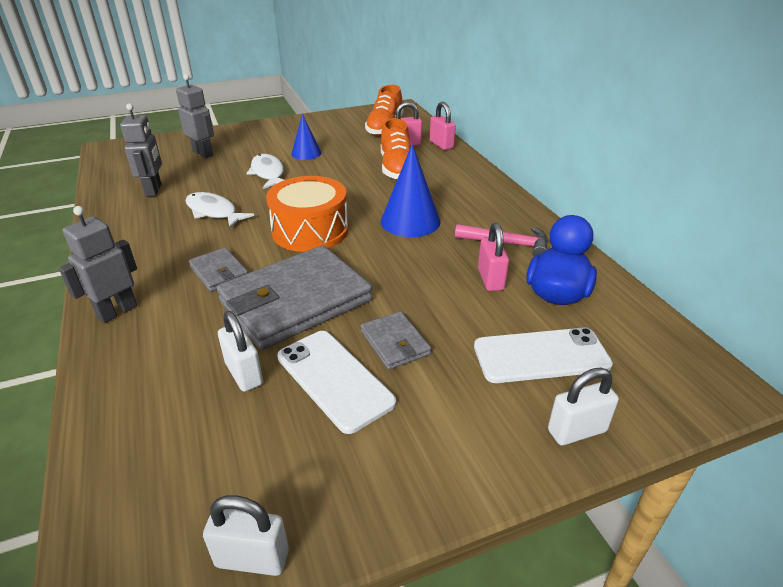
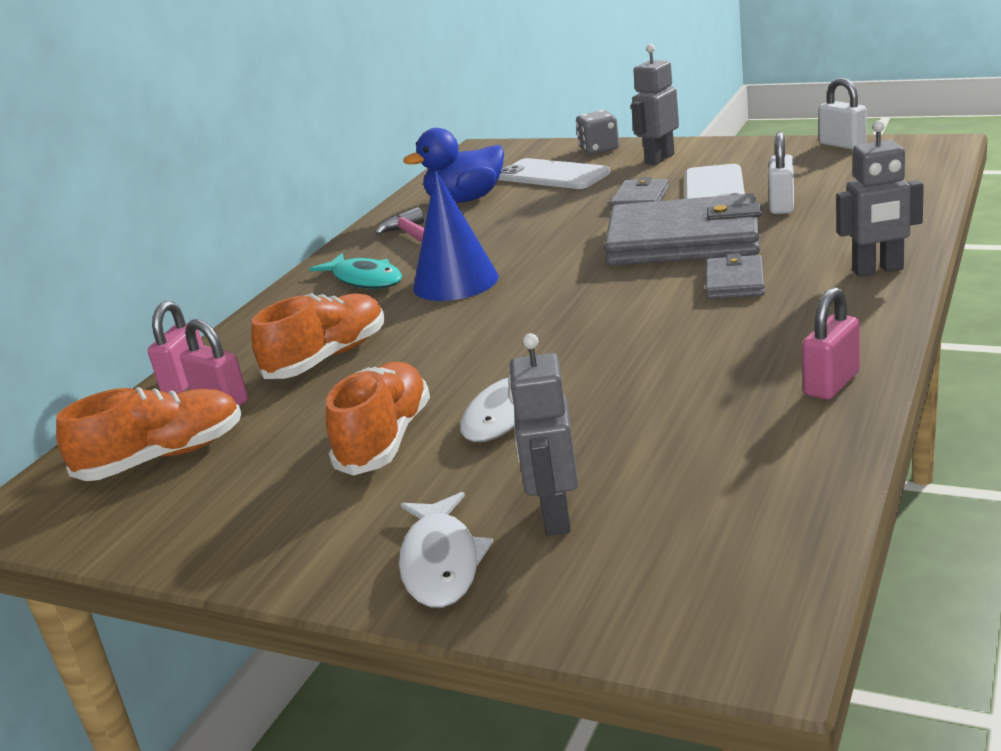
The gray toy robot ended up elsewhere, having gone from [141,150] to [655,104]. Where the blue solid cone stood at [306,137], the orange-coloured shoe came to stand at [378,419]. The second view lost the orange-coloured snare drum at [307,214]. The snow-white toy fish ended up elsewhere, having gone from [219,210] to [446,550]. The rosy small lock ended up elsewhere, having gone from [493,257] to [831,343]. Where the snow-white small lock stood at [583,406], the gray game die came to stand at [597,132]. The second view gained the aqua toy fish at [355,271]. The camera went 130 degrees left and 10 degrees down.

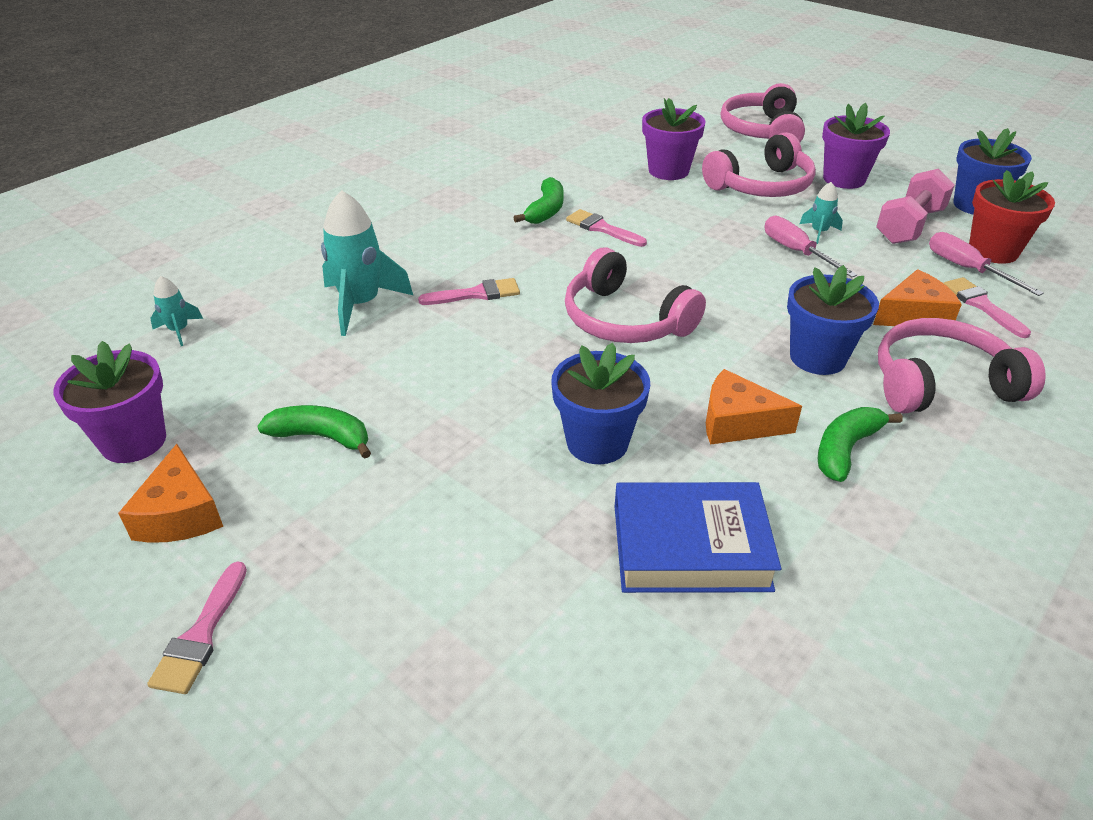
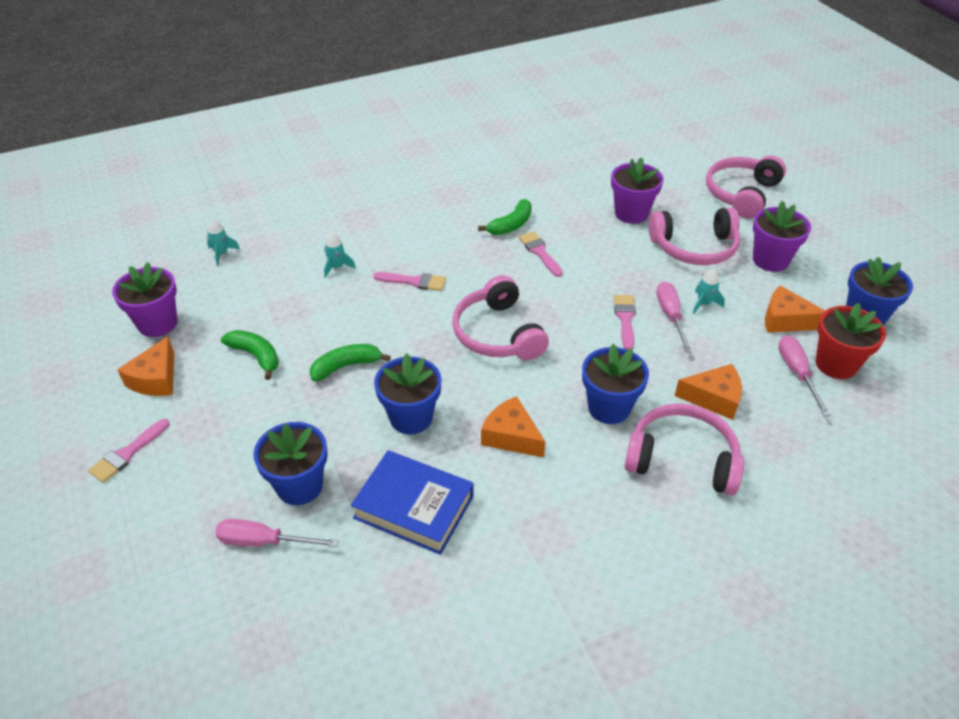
Where the rosy hand weight stood at [915,206], the orange-coloured cheese wedge came to stand at [795,309]. The size of the aqua spaceship at [367,263] changed by a factor of 0.50. The rosy paintbrush ended up elsewhere, having gone from [987,307] to [625,322]. The green banana fruit ended up elsewhere, having gone from [860,444] to [350,362]. The second view gained the blue plant pot at [290,463]. The second view gained the rosy screwdriver at [277,533]. The camera went 25 degrees right and 5 degrees up.

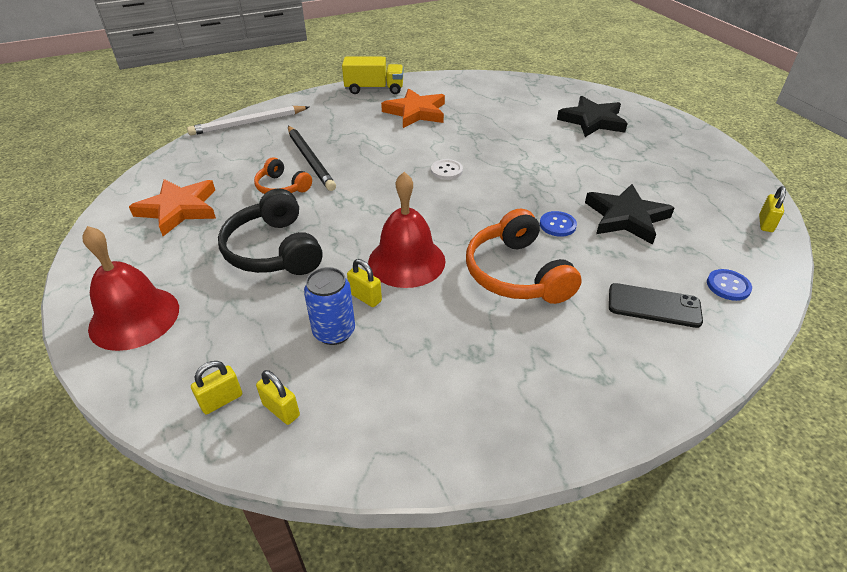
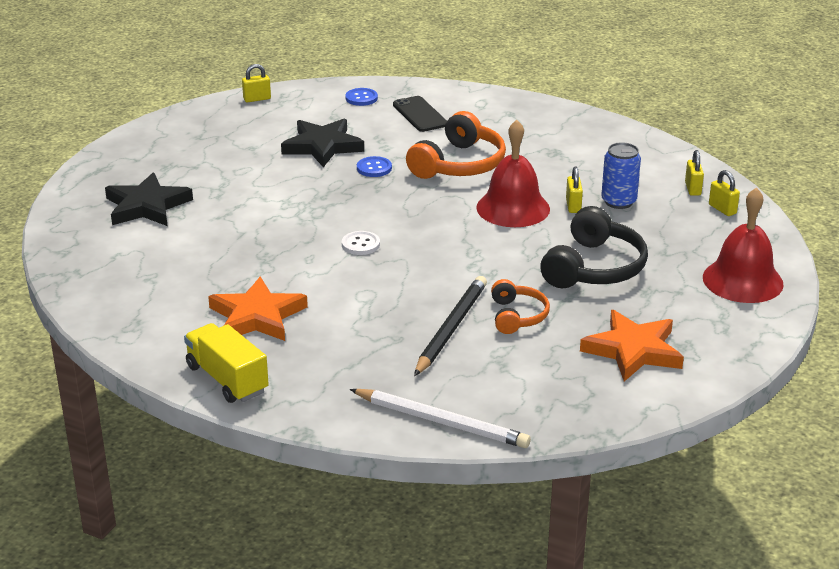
The bright yellow small lock at [216,387] ended up facing another way, 45 degrees clockwise from before. The camera went 130 degrees left and 10 degrees down.

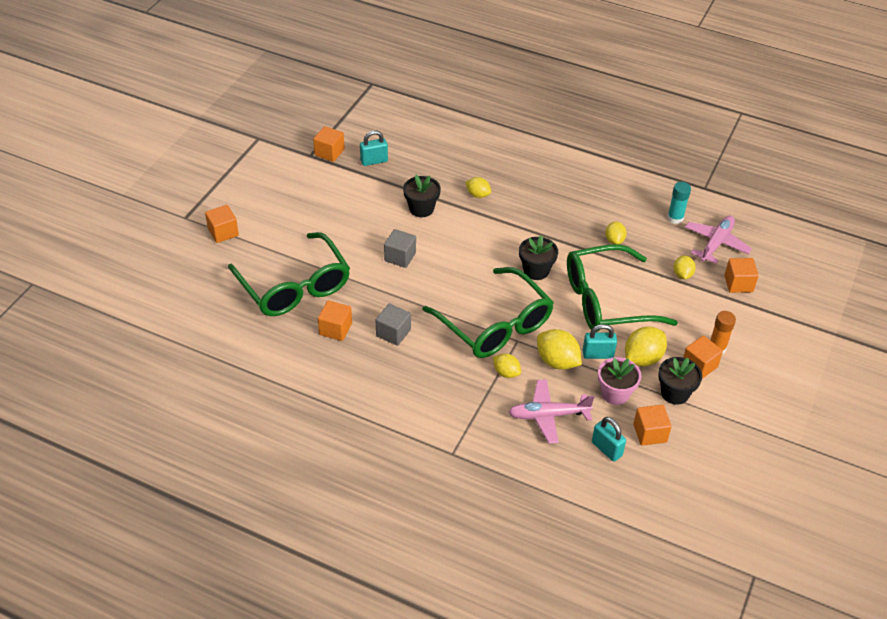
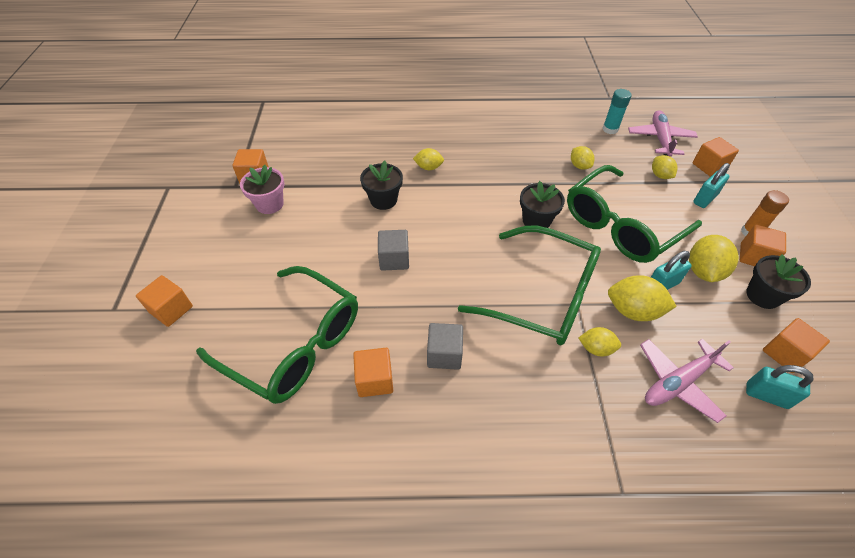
The aqua small lock ended up elsewhere, having gone from [374,148] to [711,185]. The rosy plant pot ended up elsewhere, having gone from [619,381] to [262,189]. The camera went 25 degrees left and 5 degrees up.

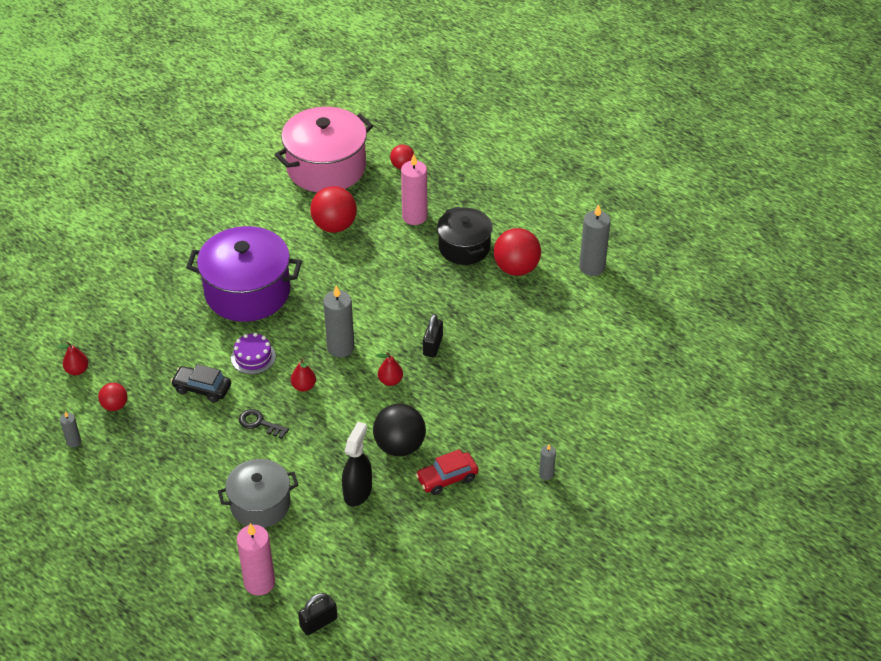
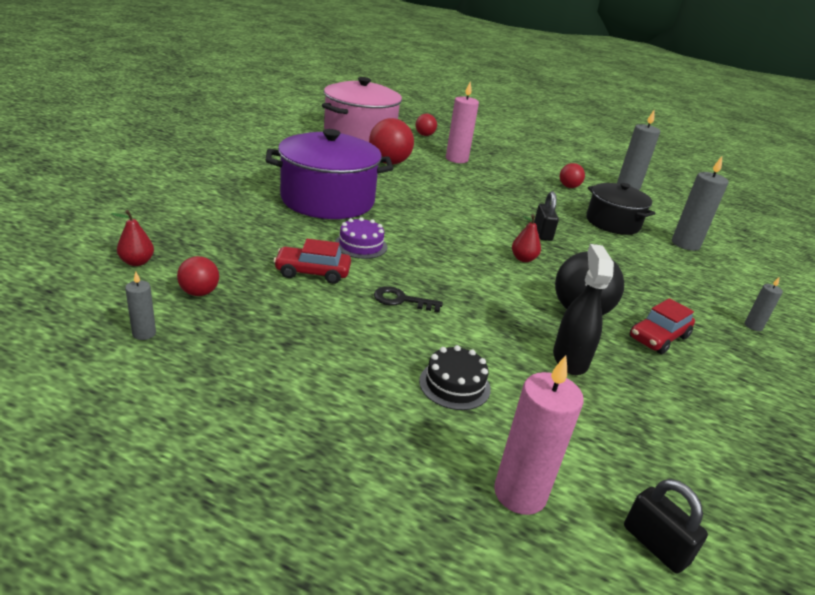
The jet-black cooking pot ended up elsewhere, having gone from [465,236] to [621,209]. The size of the red ball at [517,252] changed by a factor of 0.56. The gray candle ended up elsewhere, having gone from [338,321] to [700,203]. The second view lost the red toy pear at [303,375]. What was the jet-black toy car at [201,383] turned into the red toy car at [312,261]. Where the gray cooking pot stood at [258,493], the jet-black layer cake came to stand at [455,377]. The jet-black small lock at [317,614] ended up facing another way, 75 degrees counterclockwise from before. The camera went 20 degrees left and 15 degrees down.

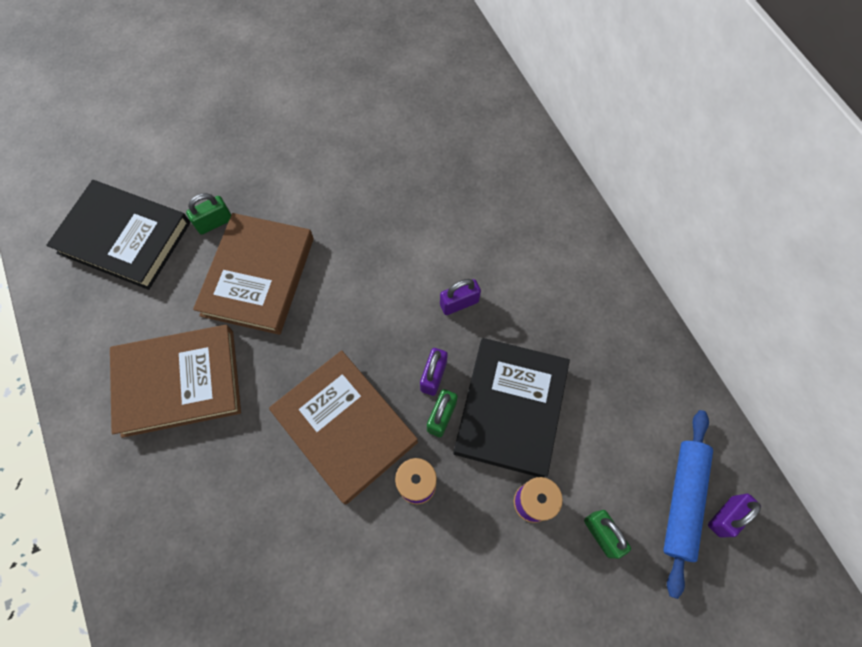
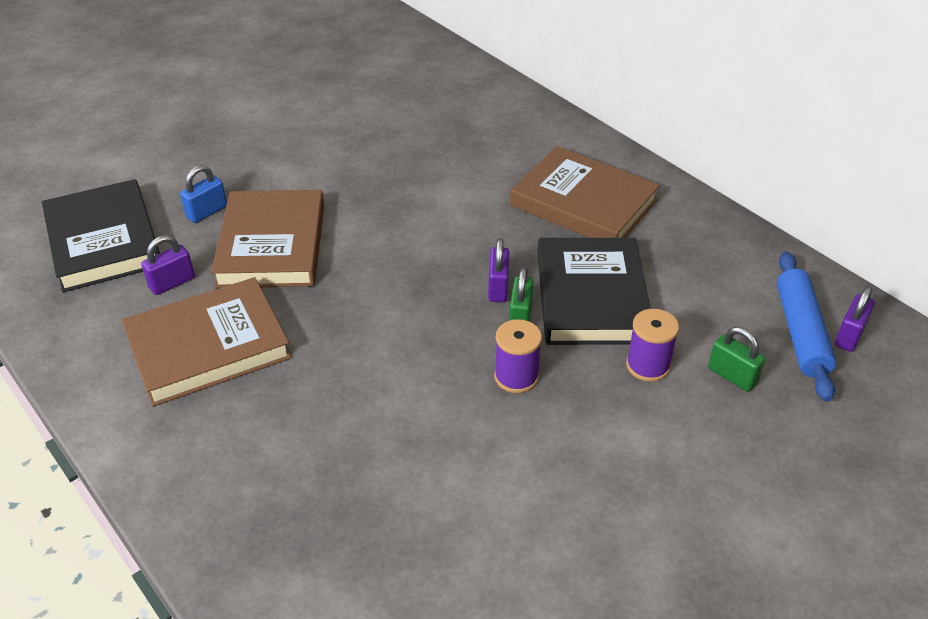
The jet-black hardcover at [118,235] ended up facing another way, 60 degrees clockwise from before. What was the green small lock at [208,214] turned into the blue small lock at [203,194]. The purple small lock ended up elsewhere, having gone from [460,297] to [168,265]. The dark brown hardcover ended up elsewhere, having gone from [343,427] to [585,192]. The camera went 15 degrees left and 25 degrees down.

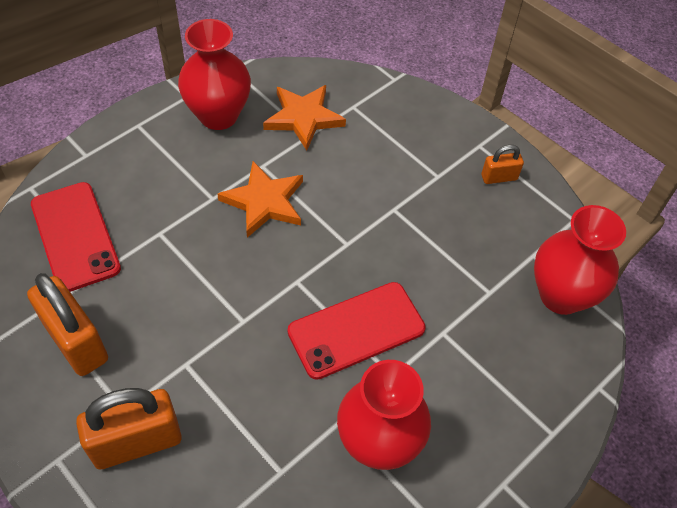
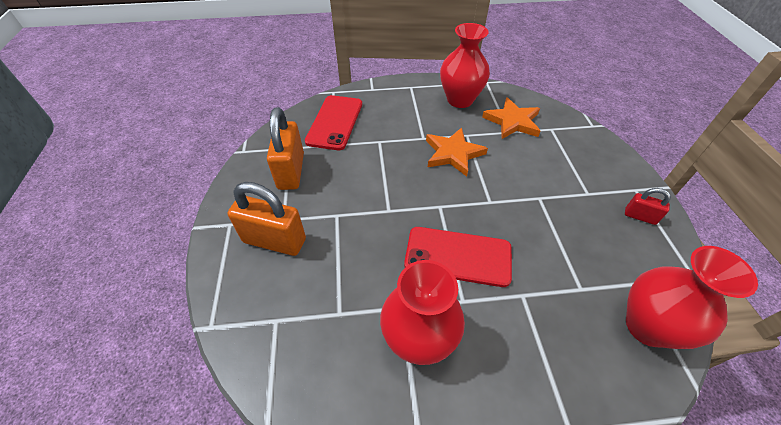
What was the orange-coloured small lock at [502,164] turned into the red small lock at [648,206]. The camera went 40 degrees right and 5 degrees down.

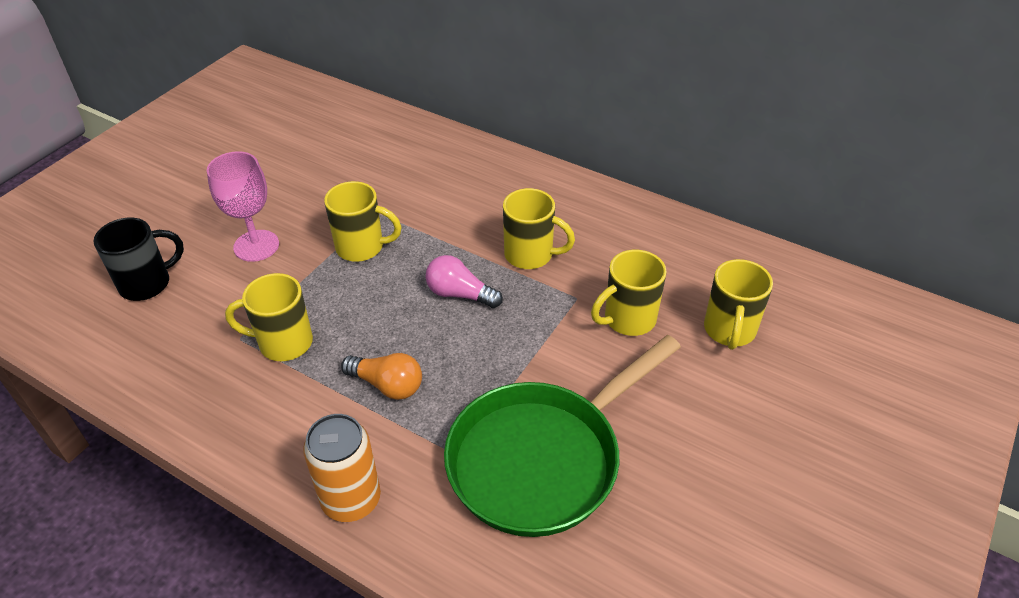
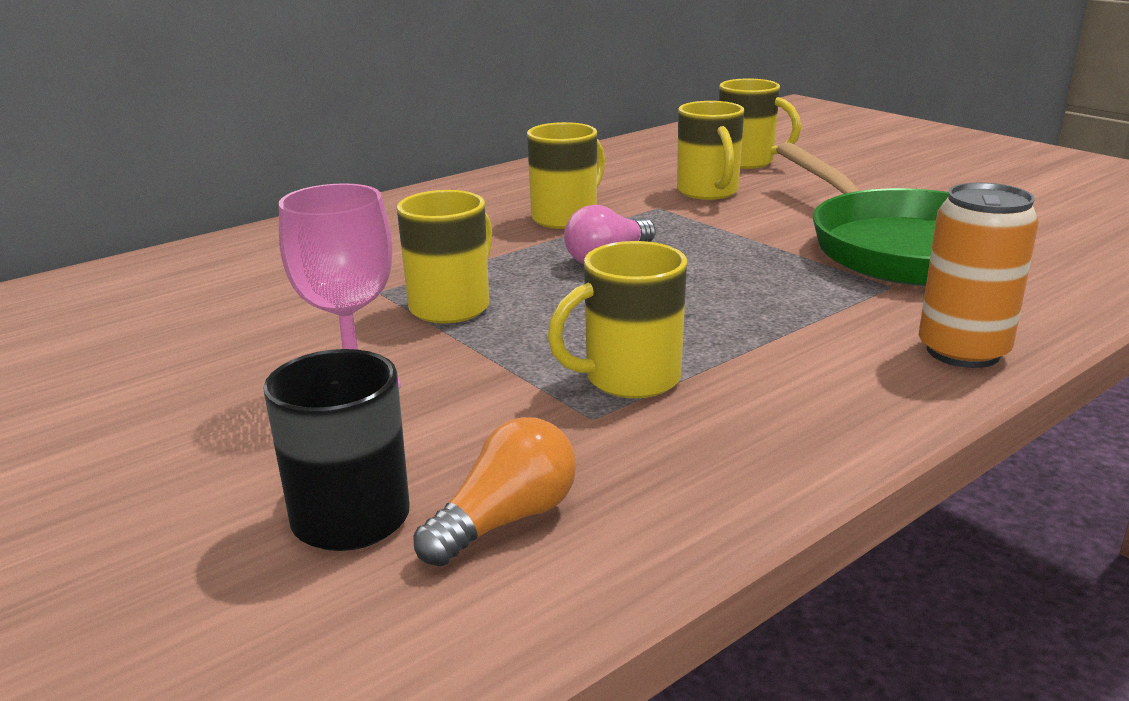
The bright yellow coffee mug at [269,317] ended up facing another way, 45 degrees clockwise from before. The orange-coloured light bulb ended up elsewhere, having gone from [381,376] to [494,491]. The camera went 70 degrees left and 20 degrees down.

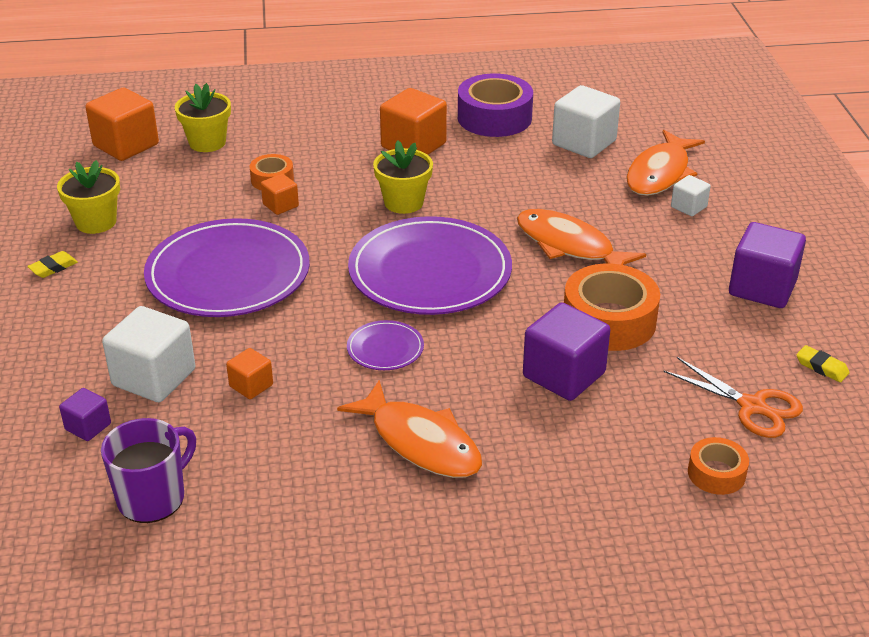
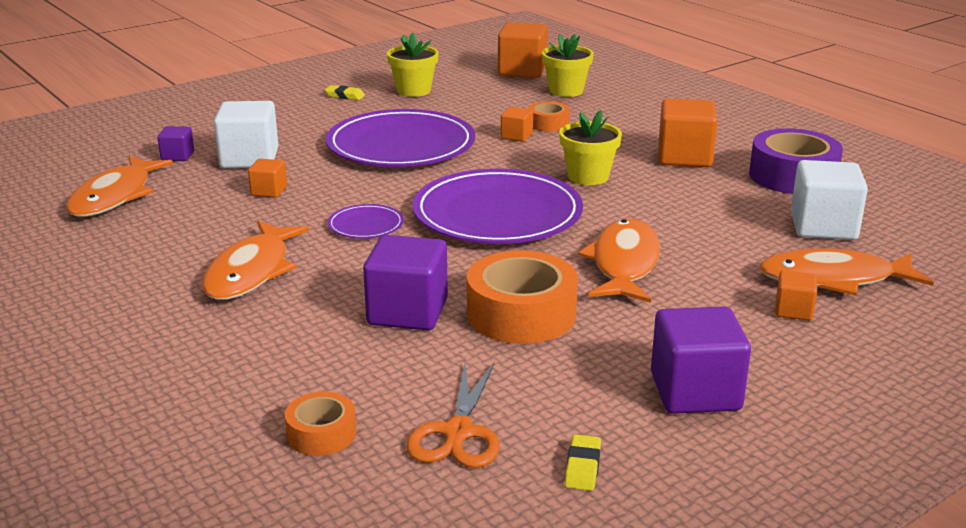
What was the snow-white solid cube at [691,195] turned into the orange-coloured solid cube at [796,295]. Where the purple coffee mug stood at [148,470], the orange-coloured toy fish came to stand at [119,186]. The camera went 60 degrees right and 10 degrees down.

